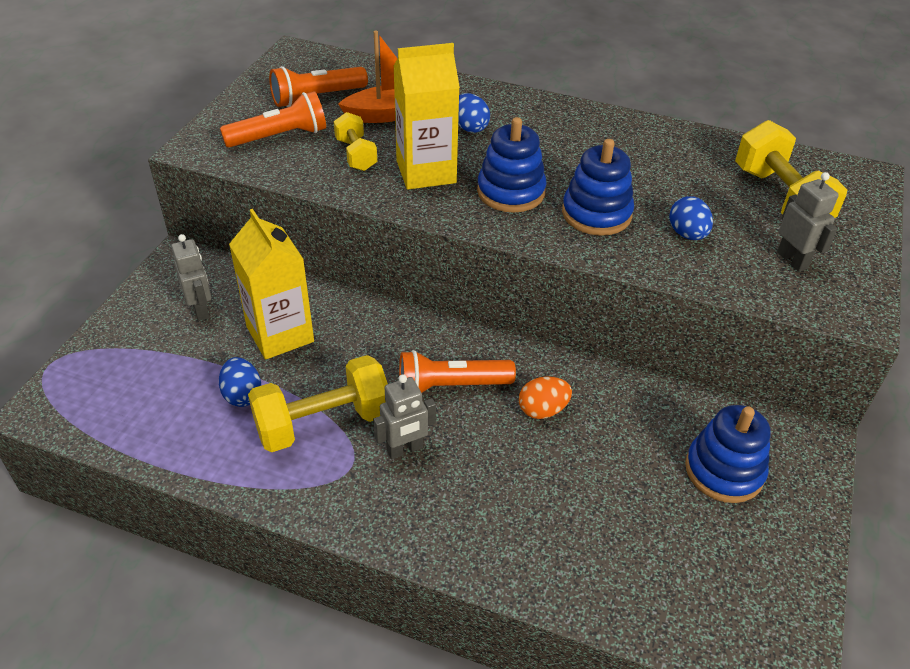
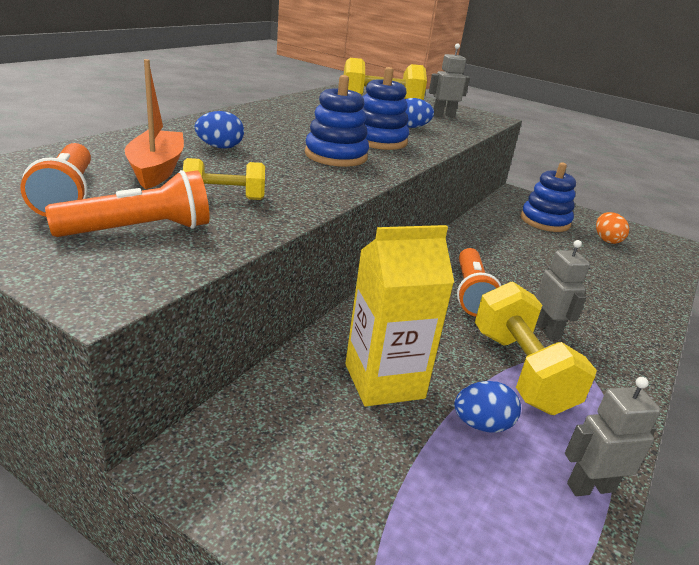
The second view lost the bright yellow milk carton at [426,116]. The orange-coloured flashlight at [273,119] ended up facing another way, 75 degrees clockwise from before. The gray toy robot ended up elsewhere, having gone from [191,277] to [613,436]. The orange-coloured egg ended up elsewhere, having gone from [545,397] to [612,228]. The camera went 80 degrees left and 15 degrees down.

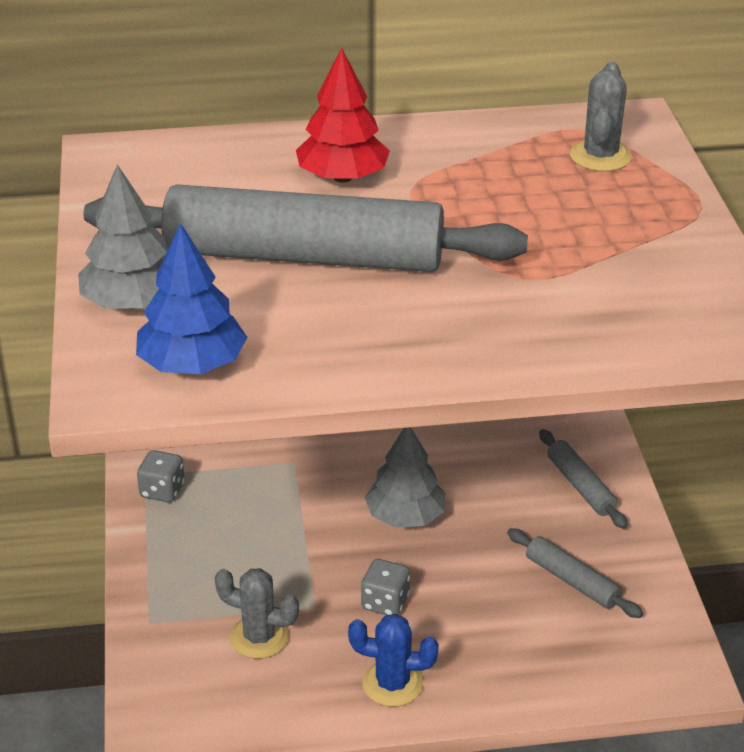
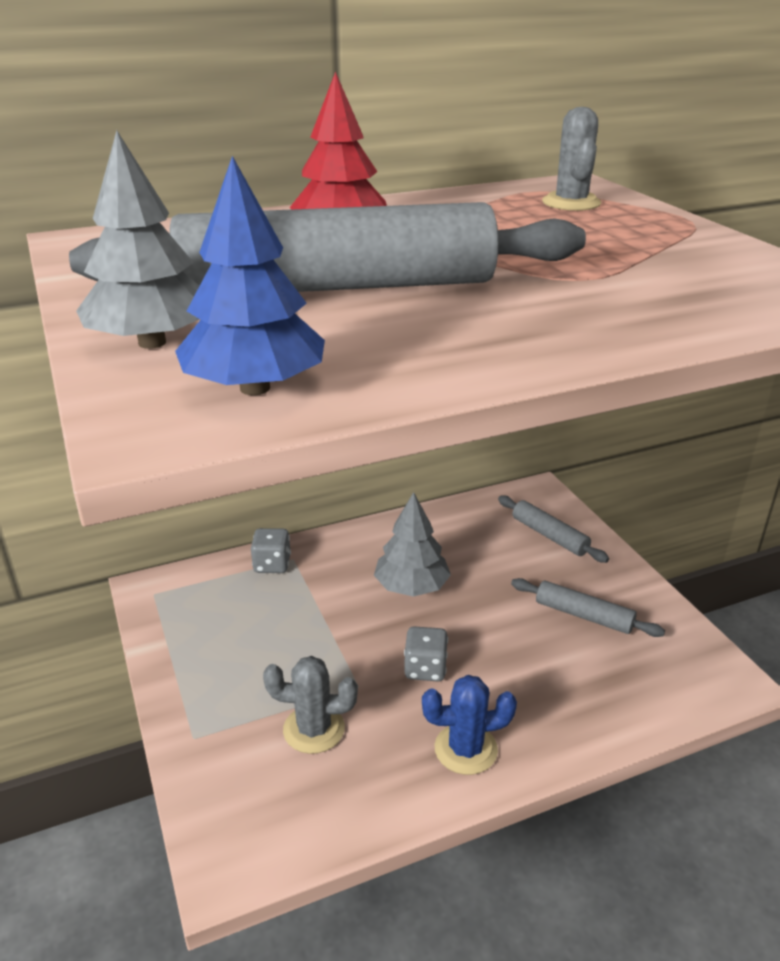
The gray game die ended up elsewhere, having gone from [161,476] to [271,550]. The camera went 15 degrees left and 5 degrees down.

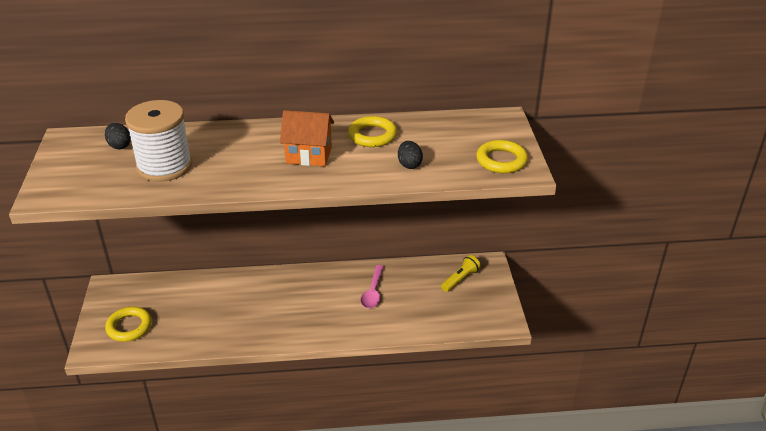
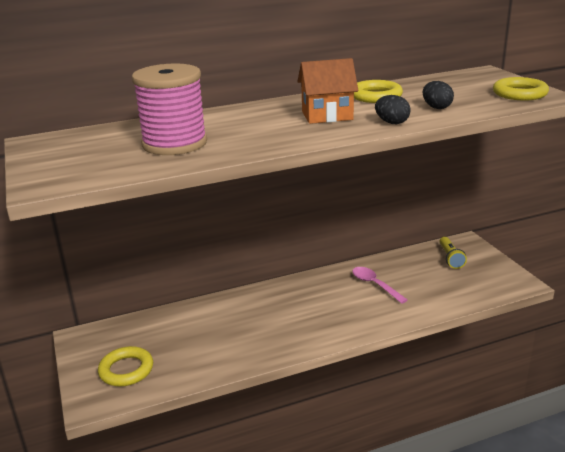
What was the snow-white bobbin at [158,141] turned into the rosy bobbin at [169,109]. The jet-black egg ended up elsewhere, having gone from [118,136] to [393,109]. The bright yellow flashlight at [461,273] ended up facing another way, 150 degrees clockwise from before. The rosy spoon at [372,286] ended up facing another way, 150 degrees clockwise from before. The camera went 15 degrees left and 10 degrees down.

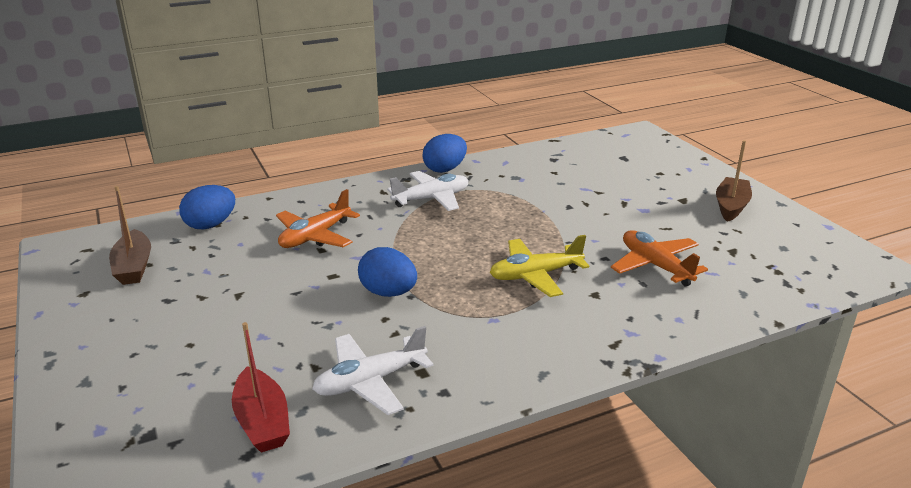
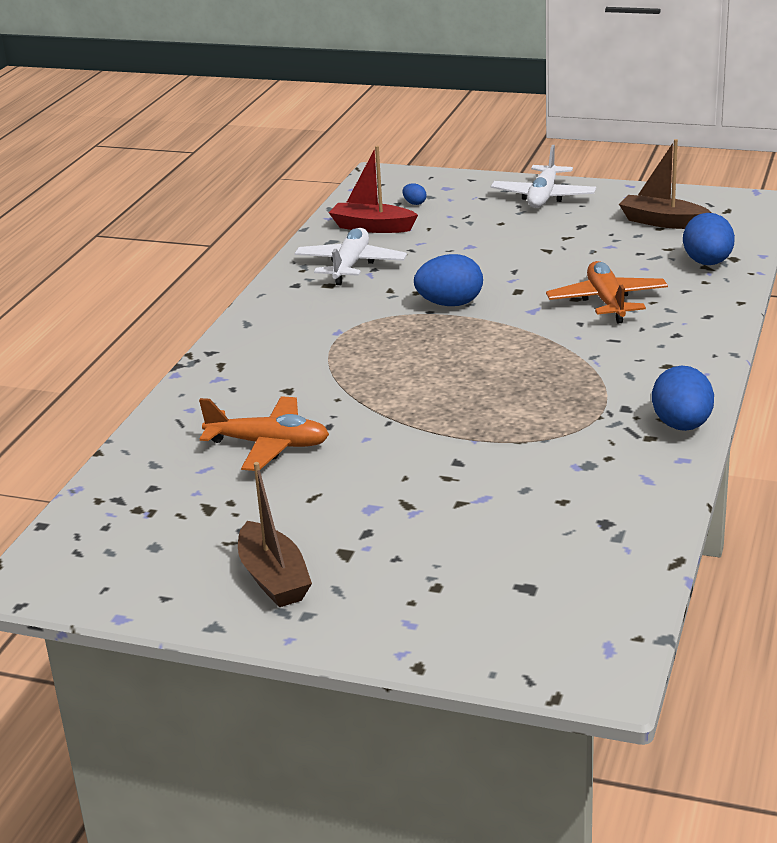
The snow-white plane ended up elsewhere, having gone from [428,191] to [543,176]. The second view lost the bright yellow plane at [539,266]. The second view gained the blue egg at [414,194]. The camera went 135 degrees right and 0 degrees up.

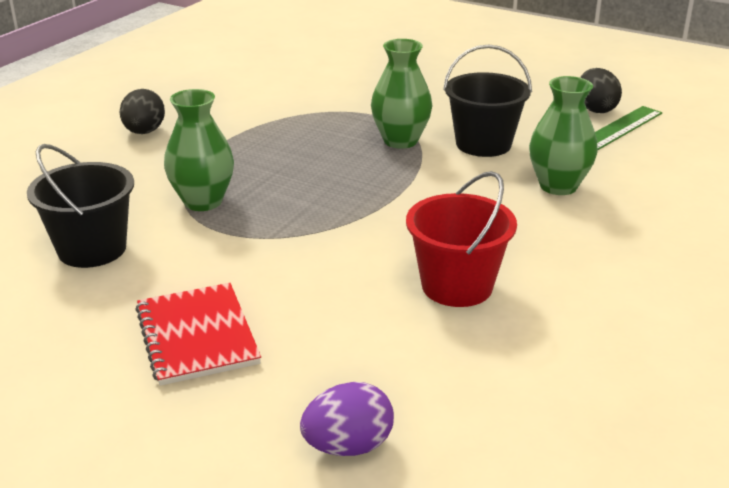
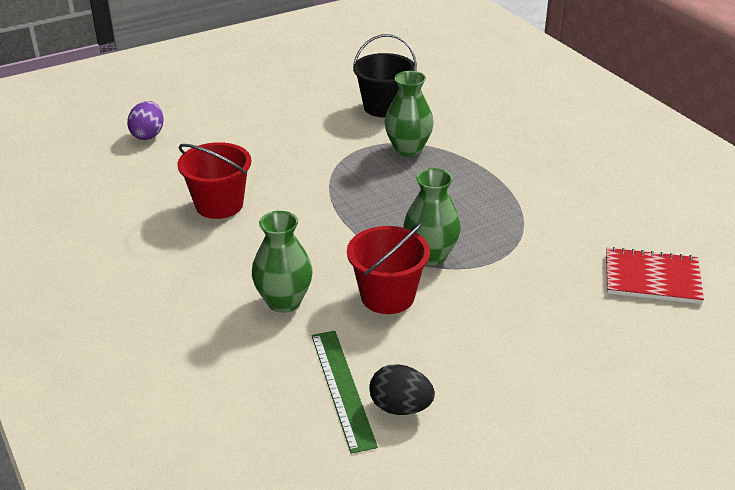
What was the jet-black pail at [487,100] turned into the red pail at [388,268]. The second view lost the jet-black egg at [142,111]. The red exercise book ended up elsewhere, having gone from [198,334] to [655,275]. The camera went 120 degrees right and 5 degrees up.

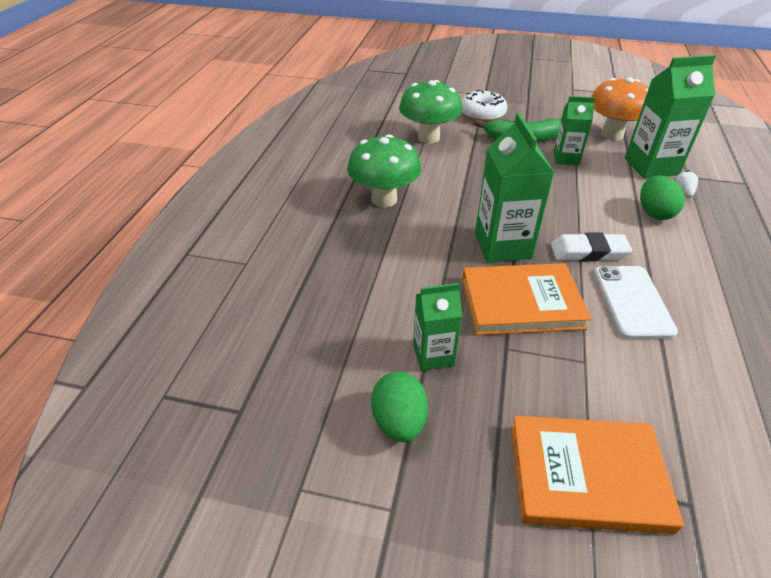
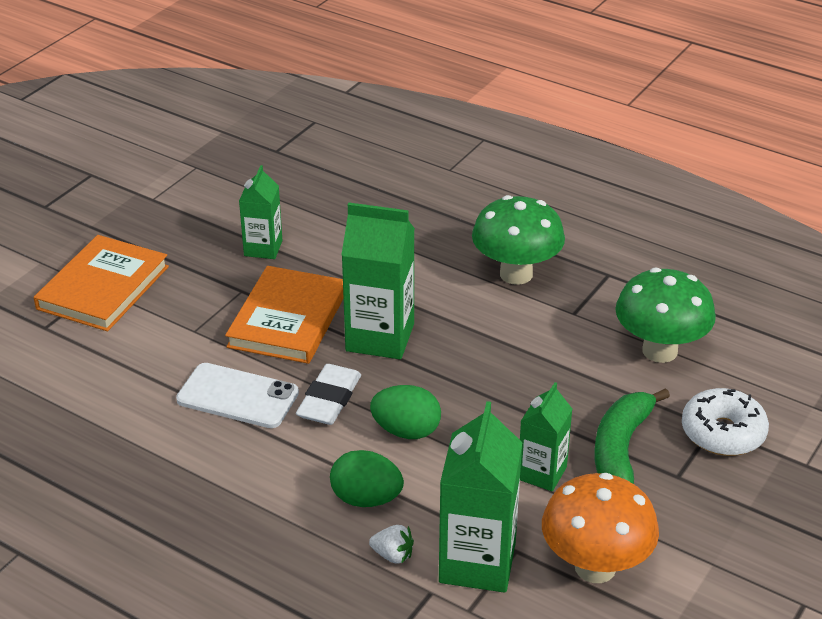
The green egg ended up elsewhere, having gone from [399,407] to [405,412]. The camera went 110 degrees right and 5 degrees down.

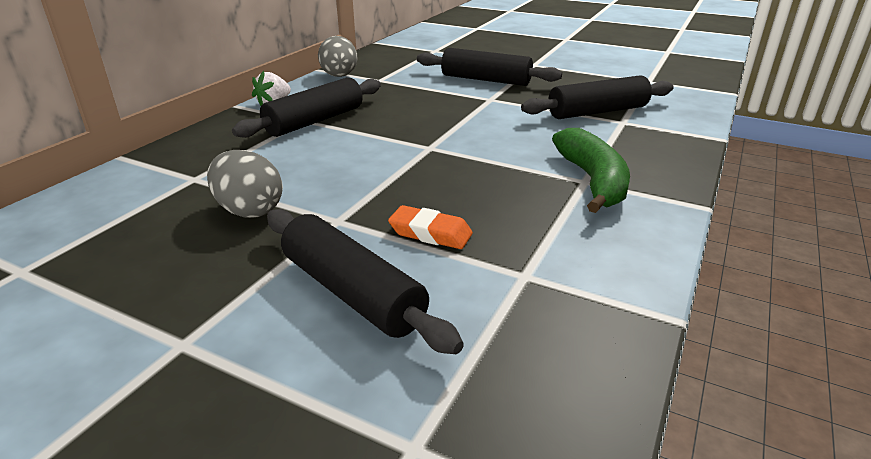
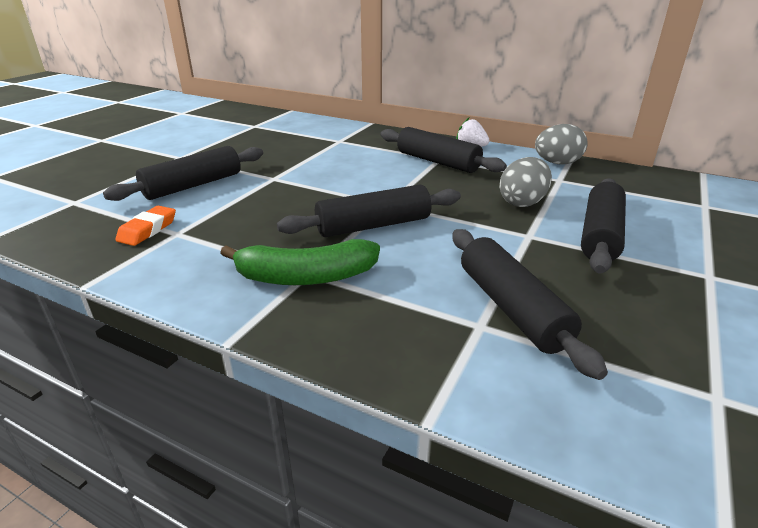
The gray egg ended up elsewhere, having gone from [245,184] to [526,182]. The orange-coloured eraser ended up elsewhere, having gone from [430,227] to [145,226]. The second view gained the jet-black dough roller at [369,211]. The camera went 90 degrees right and 0 degrees up.

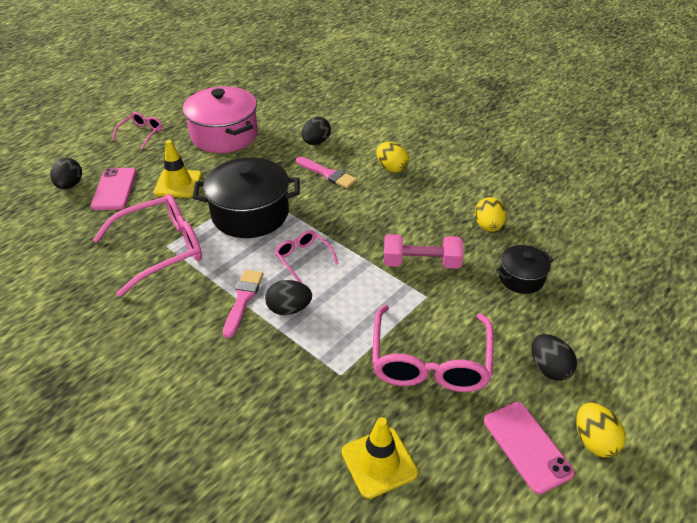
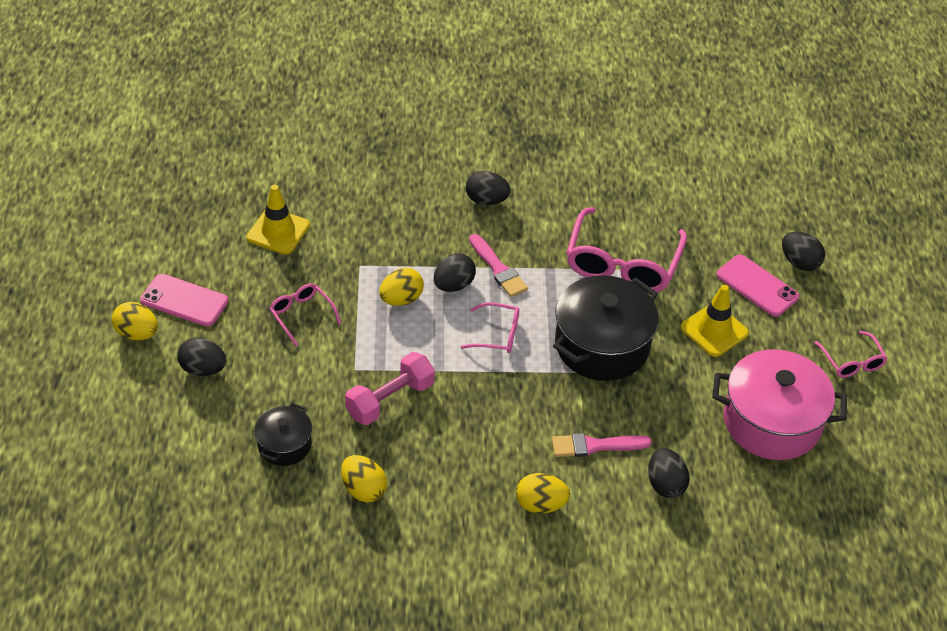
The size of the rosy spectacles at [433,348] changed by a factor of 0.51. The second view gained the jet-black egg at [488,188]. The second view gained the bright yellow egg at [401,287]. The camera went 135 degrees right and 5 degrees up.

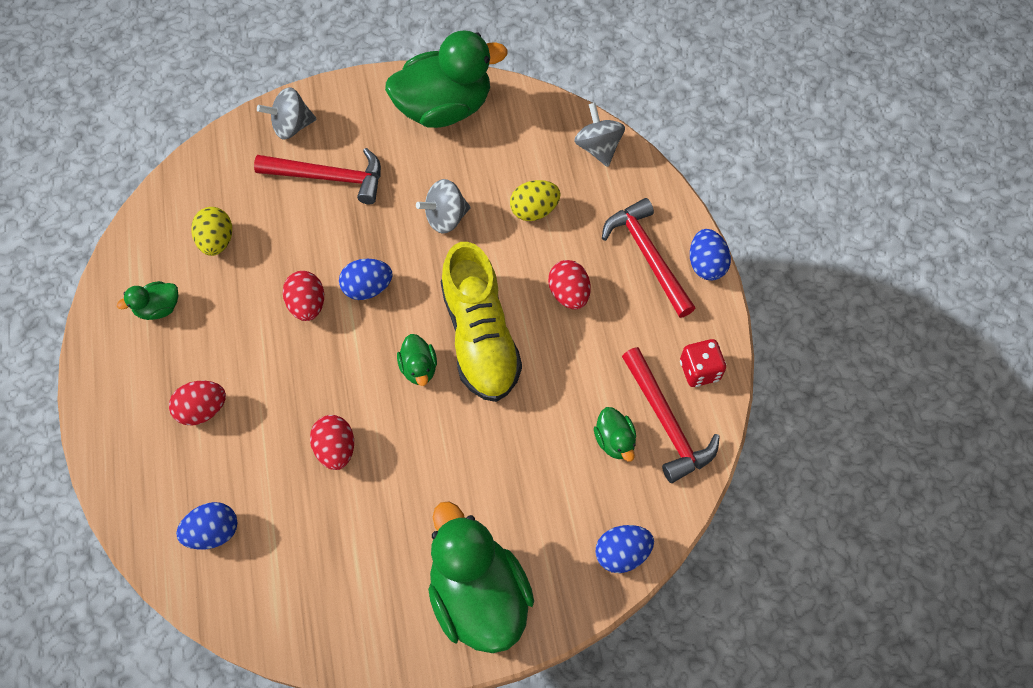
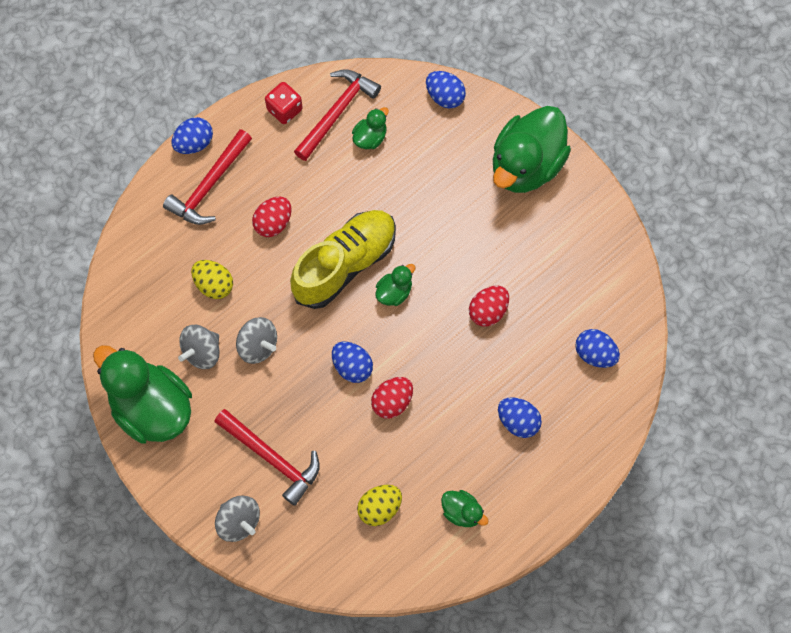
The gray toy top ended up elsewhere, having gone from [599,135] to [198,347]. The red claw hammer at [317,176] ended up facing another way, 150 degrees clockwise from before. What was the red egg at [197,403] turned into the blue egg at [520,417]. The camera went 120 degrees left and 5 degrees up.

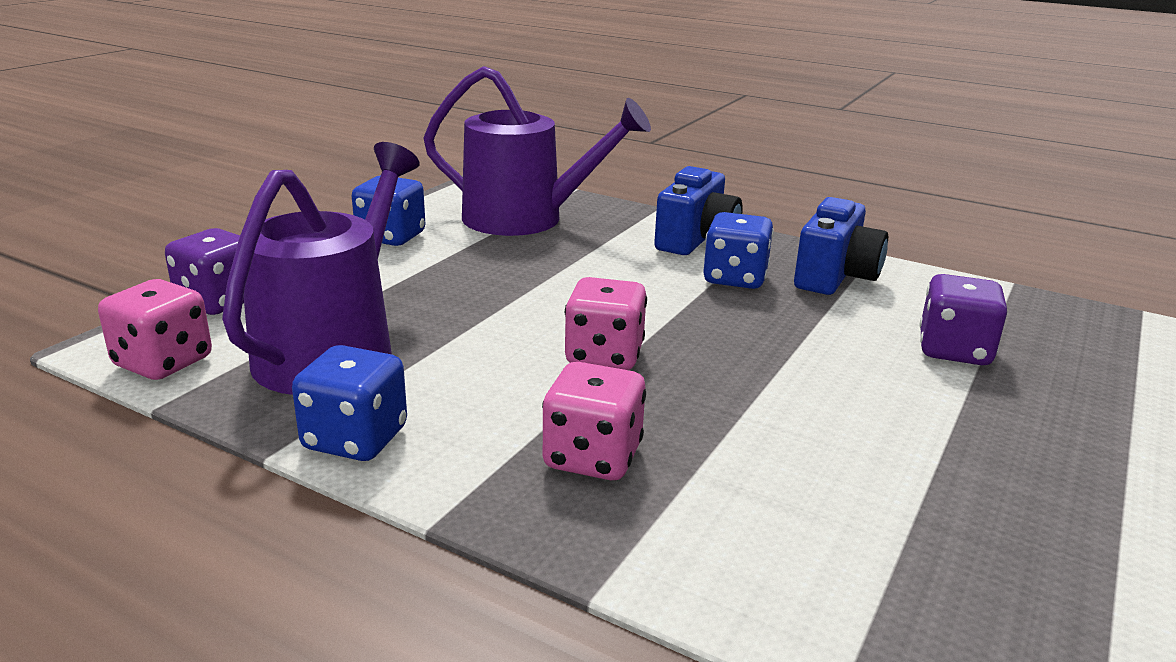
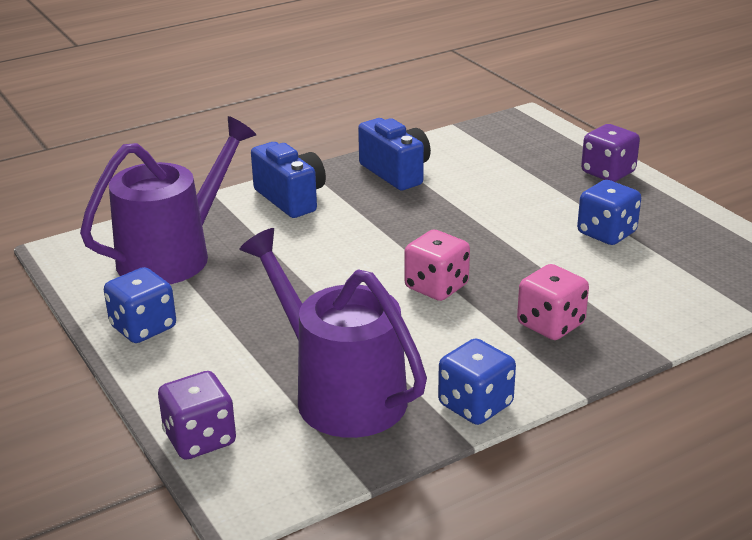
The blue game die ended up elsewhere, having gone from [738,250] to [609,212]. The purple game die ended up elsewhere, having gone from [963,319] to [610,153]. The second view lost the rosy game die at [155,329]. The camera went 60 degrees left and 5 degrees up.

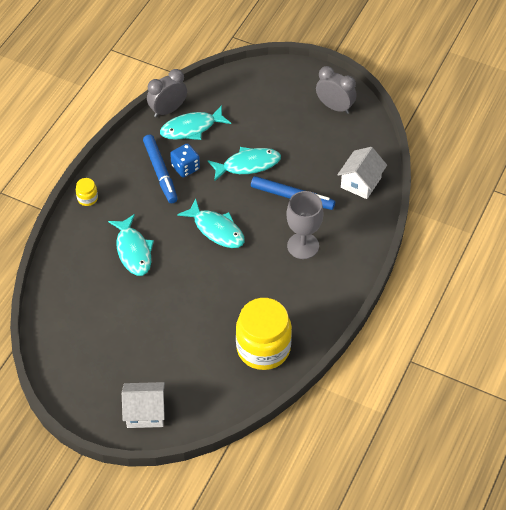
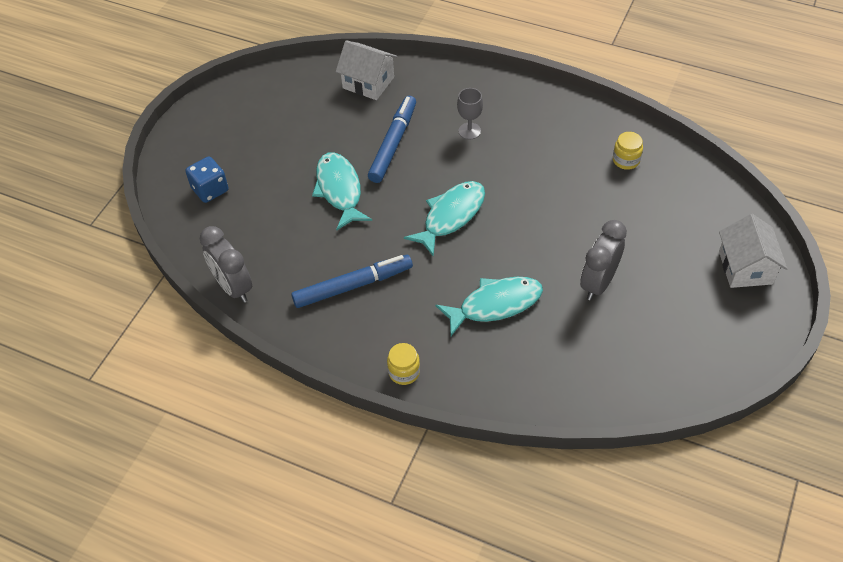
The gray alarm clock ended up elsewhere, having gone from [336,90] to [603,260]. The second view lost the aqua toy fish at [195,122]. The blue game die ended up elsewhere, having gone from [185,160] to [207,179]. The size of the gray chalice at [305,225] changed by a factor of 0.57. The size of the bright yellow preserve jar at [264,334] changed by a factor of 0.42. The camera went 90 degrees left and 0 degrees up.

